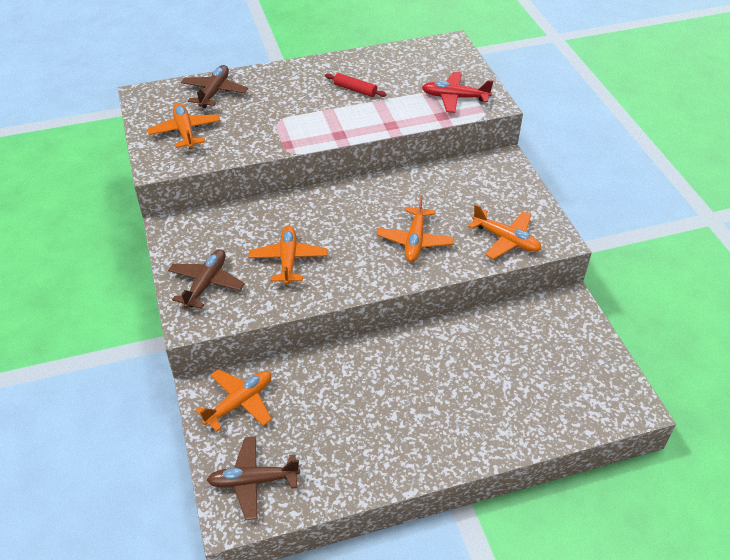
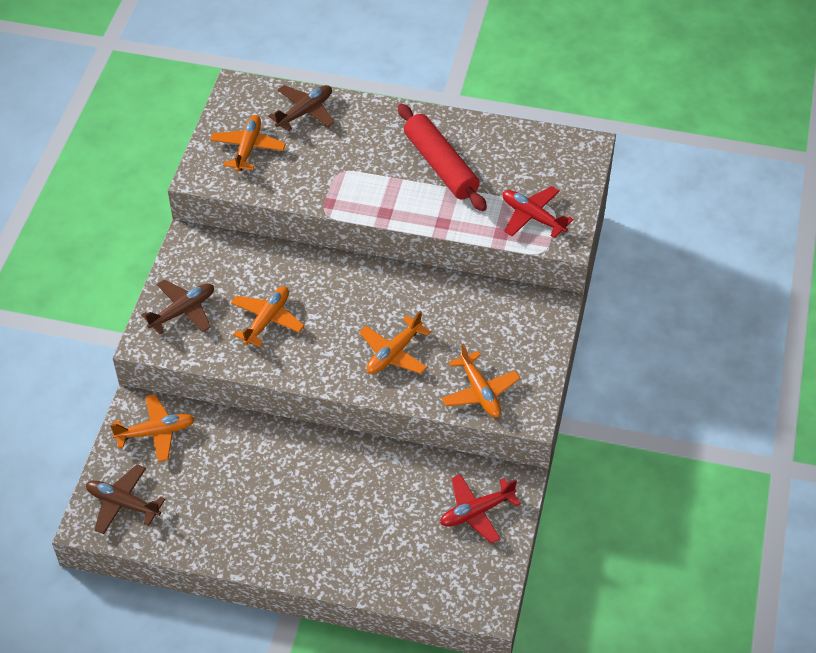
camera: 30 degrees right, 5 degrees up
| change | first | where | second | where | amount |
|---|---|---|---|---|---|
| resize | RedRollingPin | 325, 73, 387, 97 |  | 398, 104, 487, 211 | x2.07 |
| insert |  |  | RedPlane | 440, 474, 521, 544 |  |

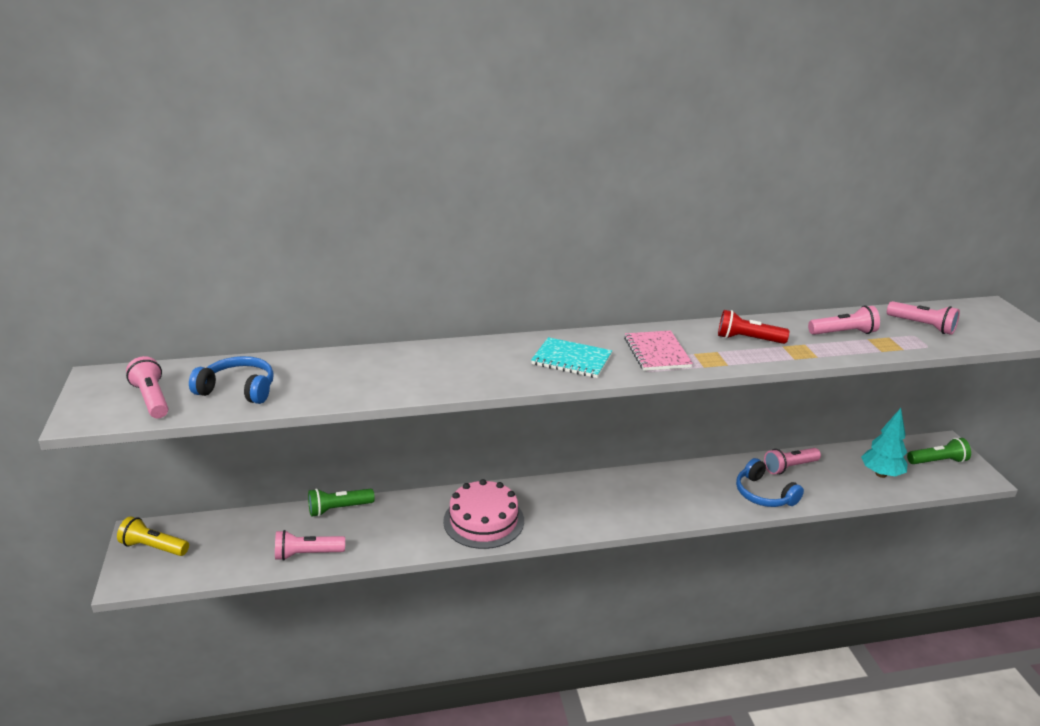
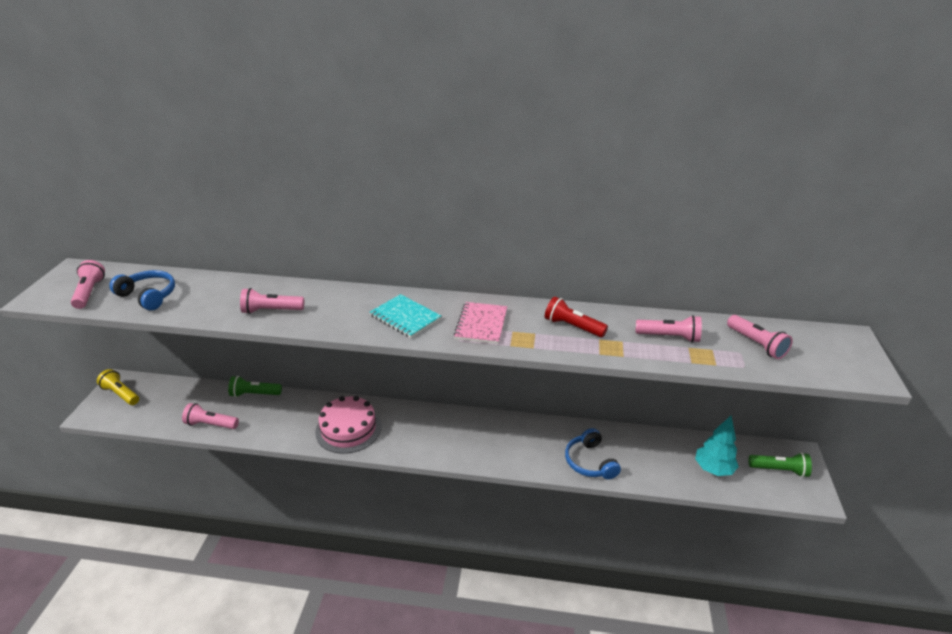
camera: 20 degrees right, 5 degrees up
| change | first | where | second | where | amount |
|---|---|---|---|---|---|
| move | PinkFlashlight | 764, 448, 821, 474 |  | 240, 288, 304, 314 |  |

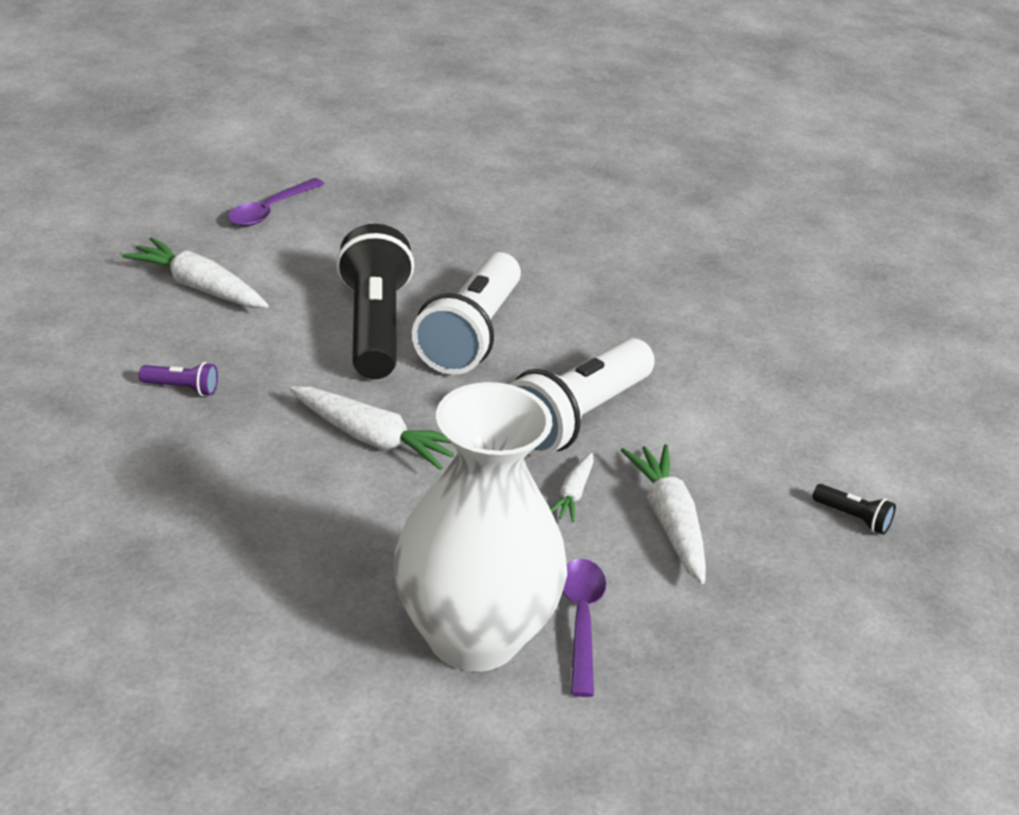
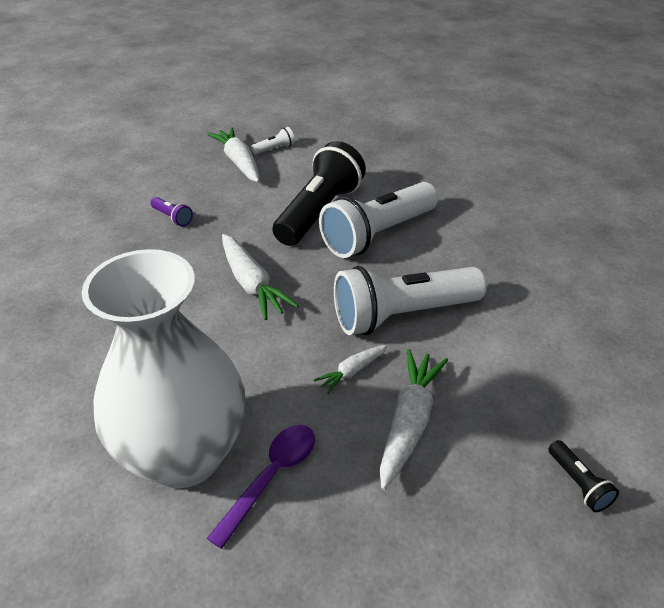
camera: 35 degrees right, 5 degrees up
| change | first | where | second | where | amount |
|---|---|---|---|---|---|
| delete | PurpleSpoon | 228, 178, 324, 226 |  |  |  |
| insert |  |  | WhiteFlashlight | 251, 127, 295, 155 |  |

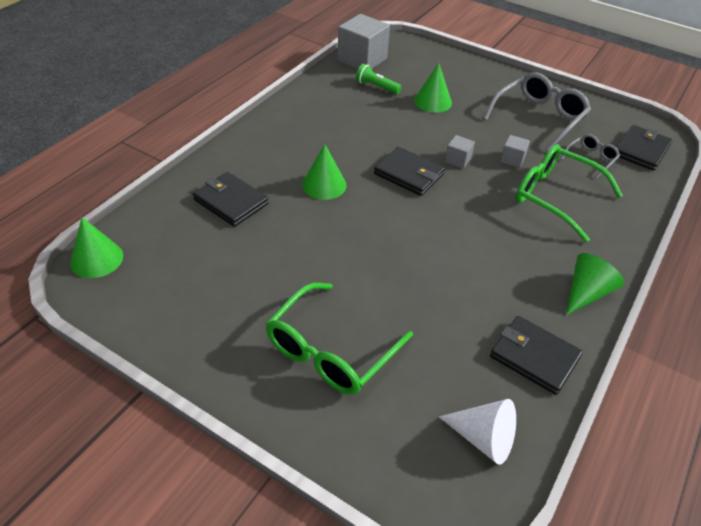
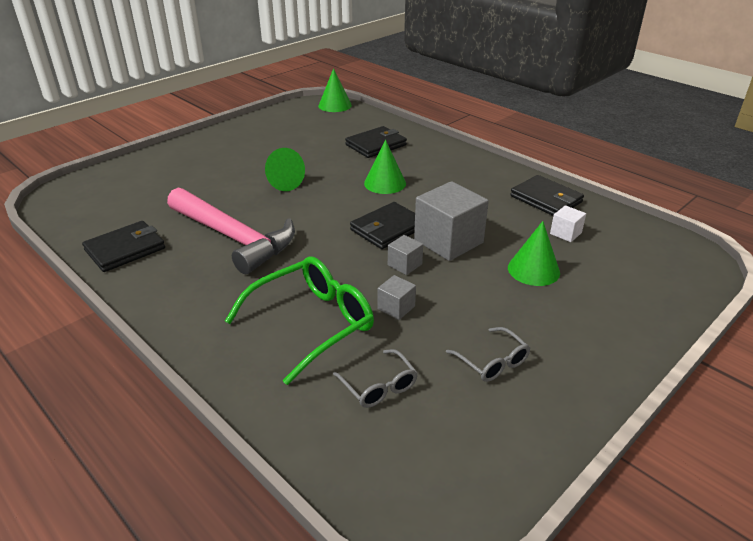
camera: 105 degrees right, 10 degrees down
| change | first | where | second | where | amount |
|---|---|---|---|---|---|
| move | GreyCube | 337, 14, 390, 69 |  | 414, 181, 489, 261 |  |
| replace | GreenFlashlight | 356, 64, 402, 94 | WhiteCube | 550, 205, 586, 242 |  |
| resize | GreyGlasses | 483, 72, 591, 152 |  | 446, 327, 530, 382 | x0.51 |
| move | BlackWallet | 616, 125, 673, 171 |  | 510, 175, 584, 216 |  |
| move | GreenCone | 566, 253, 624, 315 |  | 265, 148, 305, 191 |  |
| delete | GreenGlasses | 265, 282, 413, 395 |  |  |  |
| delete | WhiteCone | 439, 399, 516, 465 |  |  |  |
| insert |  |  | PinkHammer | 167, 187, 295, 274 |  |

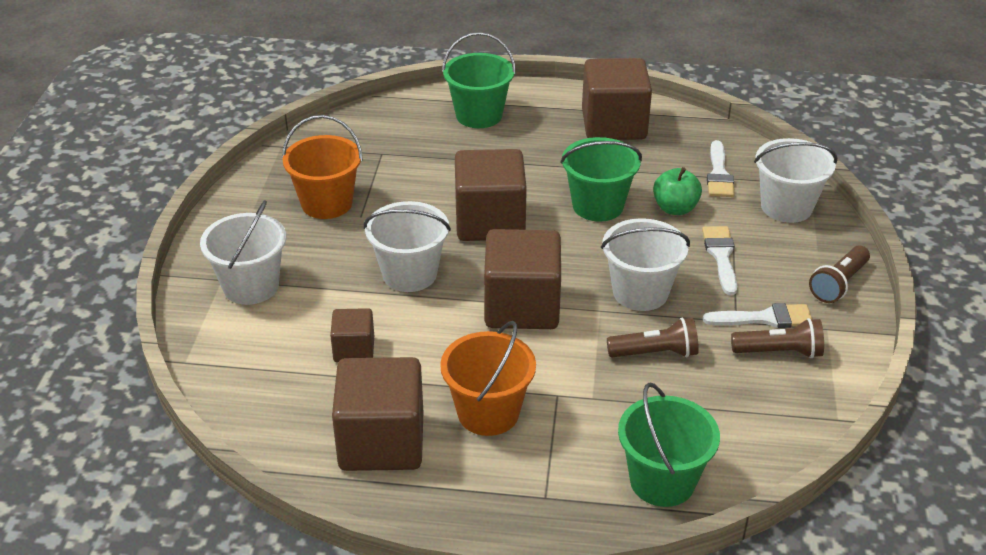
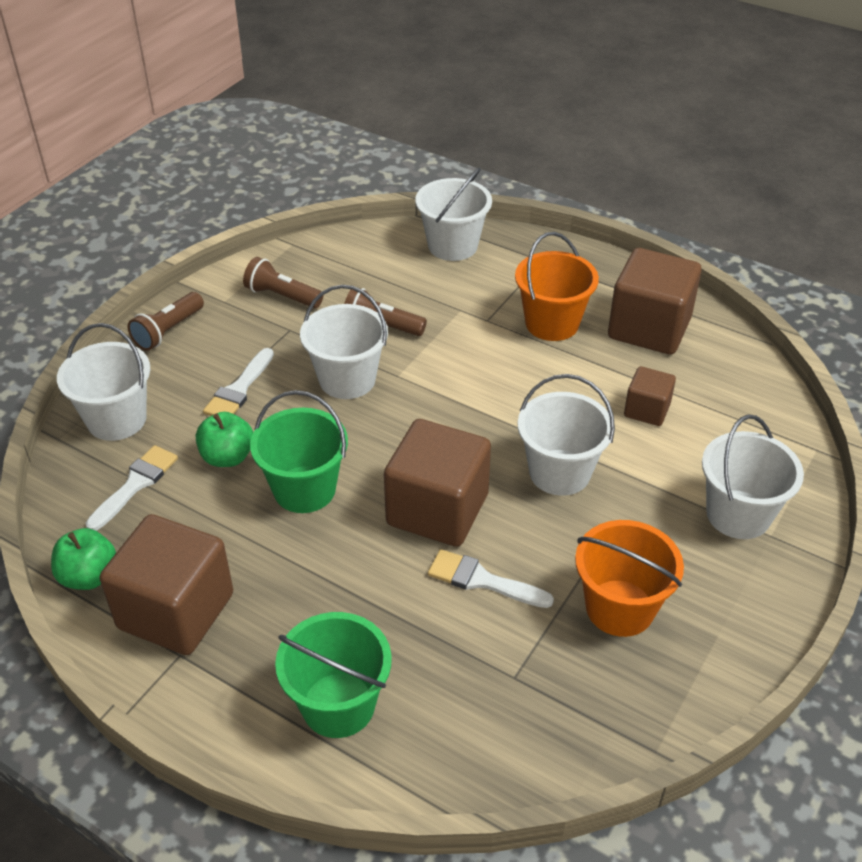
camera: 155 degrees left, 5 degrees up
| change | first | where | second | where | amount |
|---|---|---|---|---|---|
| delete | BrownCube | 484, 229, 561, 329 |  |  |  |
| rotate | BrownFlashlight | 809, 246, 870, 303 |  | 128, 292, 204, 351 | 150 degrees clockwise |
| move | WhiteBrush | 703, 303, 812, 328 |  | 428, 549, 554, 608 |  |
| recolor | GreenBucket | 618, 382, 720, 507 | WhiteBucket | 415, 168, 492, 261 |  |
| insert |  |  | GreenApple | 51, 528, 116, 590 |  |

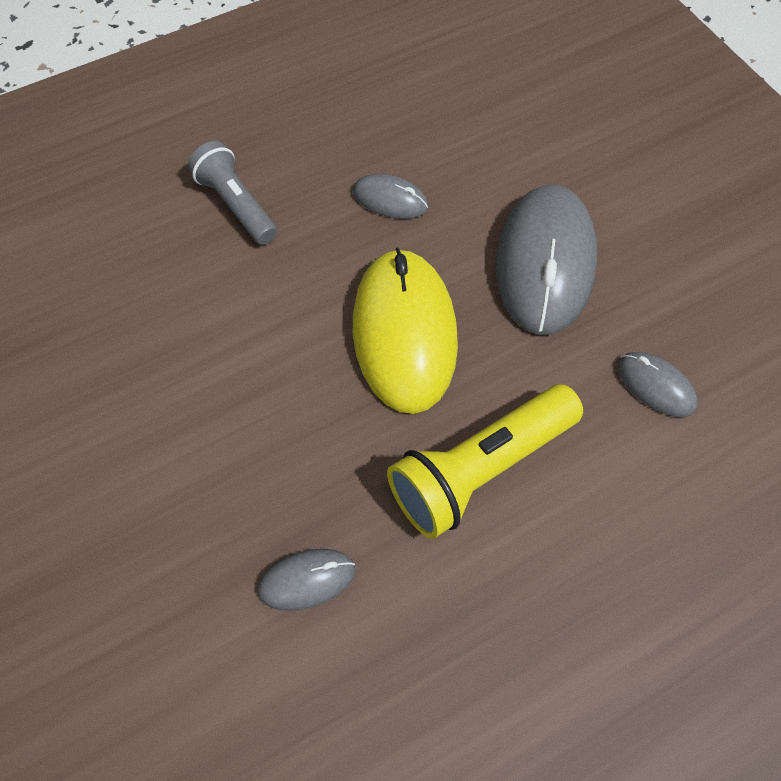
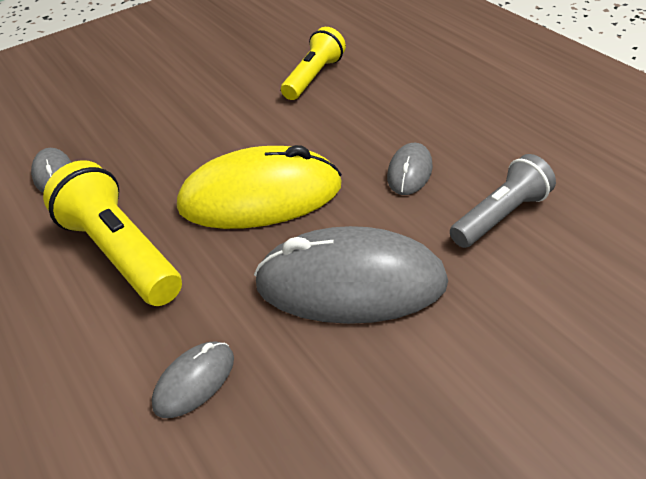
camera: 90 degrees right, 20 degrees down
| change | first | where | second | where | amount |
|---|---|---|---|---|---|
| move | GreyFlashlight | 188, 141, 278, 245 |  | 450, 154, 556, 248 |  |
| insert |  |  | YellowFlashlight | 281, 27, 346, 100 |  |

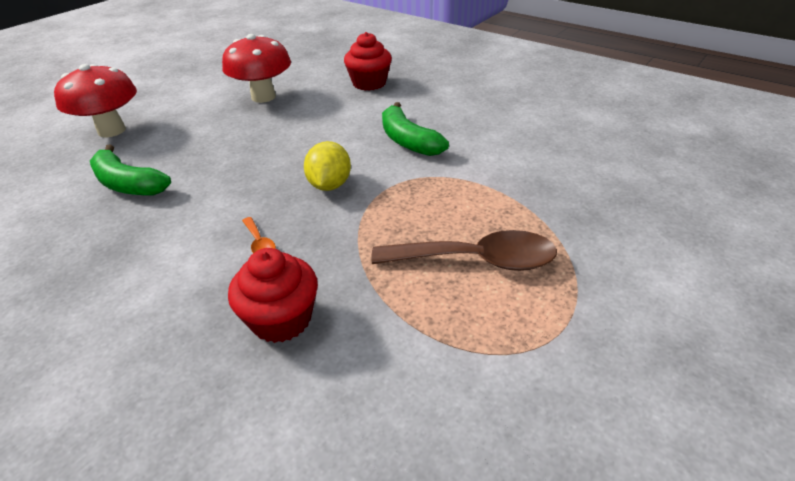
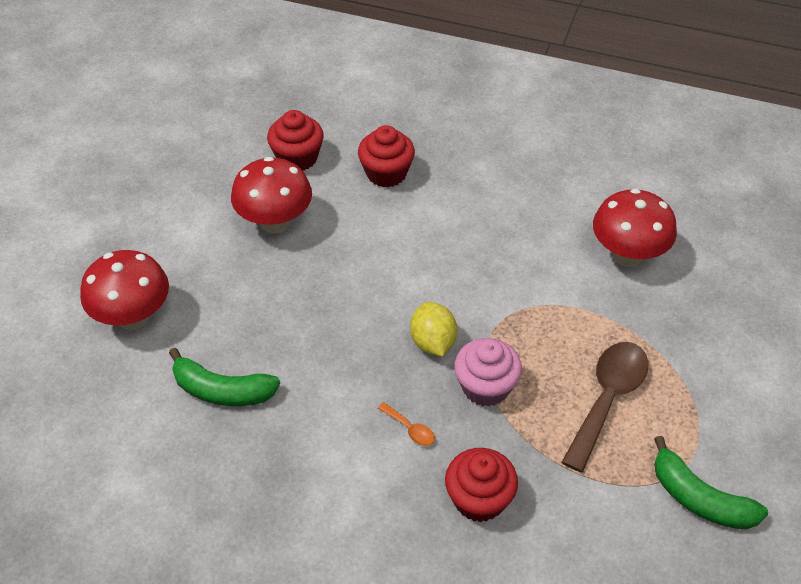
camera: 20 degrees left, 10 degrees up
| change | first | where | second | where | amount |
|---|---|---|---|---|---|
| move | GreenBanana | 382, 102, 449, 156 |  | 654, 436, 768, 530 |  |
| rotate | BrownSpoon | 371, 230, 557, 271 |  | 561, 342, 648, 472 | 45 degrees counterclockwise |
| insert |  |  | RedCupcake | 267, 110, 324, 171 |  |
| insert |  |  | RedMushroom | 593, 189, 677, 267 |  |
| insert |  |  | PinkCupcake | 454, 338, 522, 407 |  |

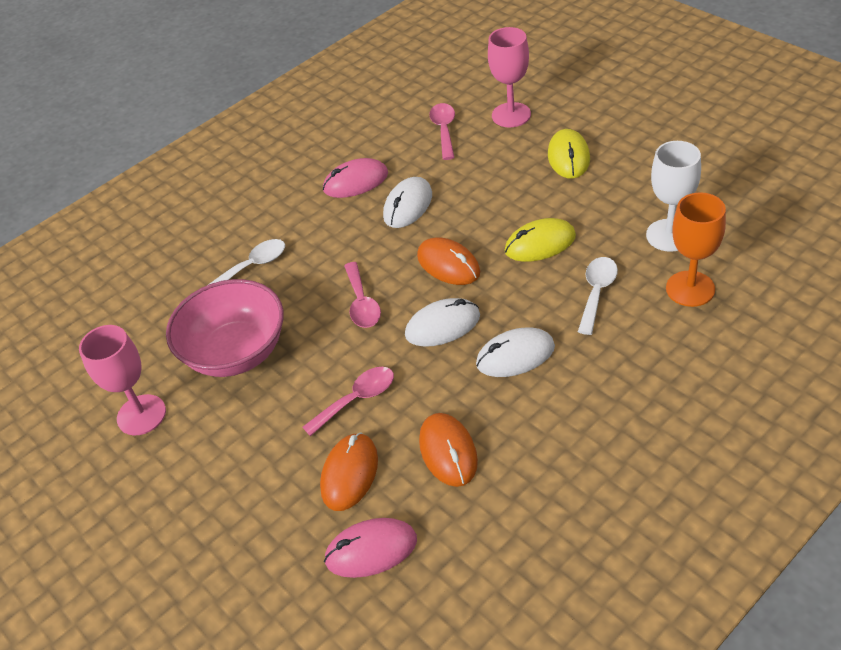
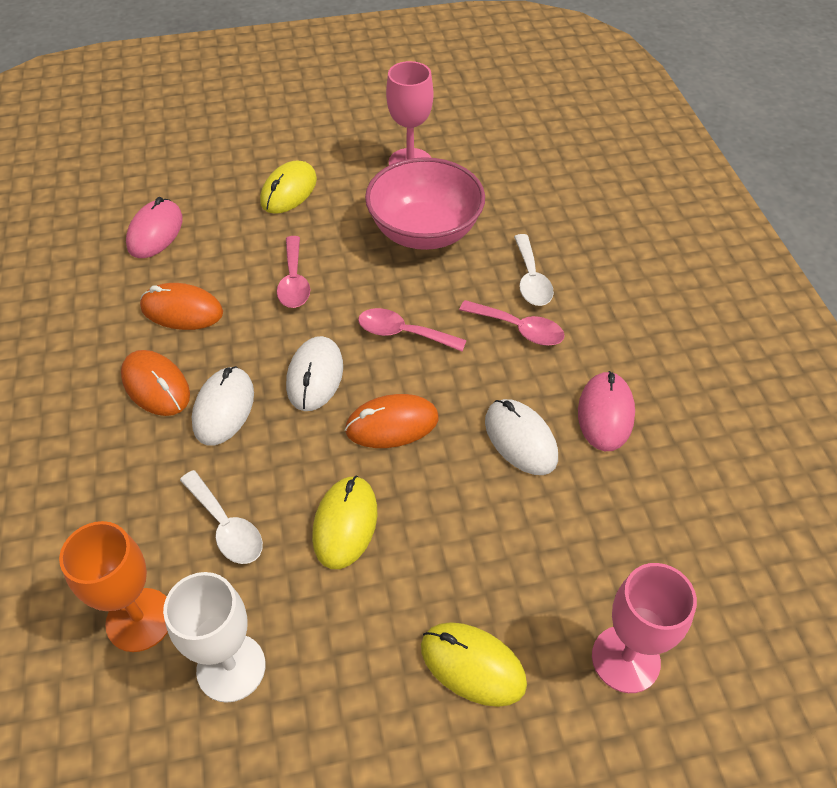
camera: 115 degrees right, 5 degrees up
| change | first | where | second | where | amount |
|---|---|---|---|---|---|
| move | PinkSpoon | 429, 103, 455, 160 |  | 459, 300, 565, 346 |  |
| move | OrangeMouse | 320, 432, 378, 511 |  | 121, 350, 190, 416 |  |
| insert |  |  | YellowMouse | 260, 161, 317, 214 |  |

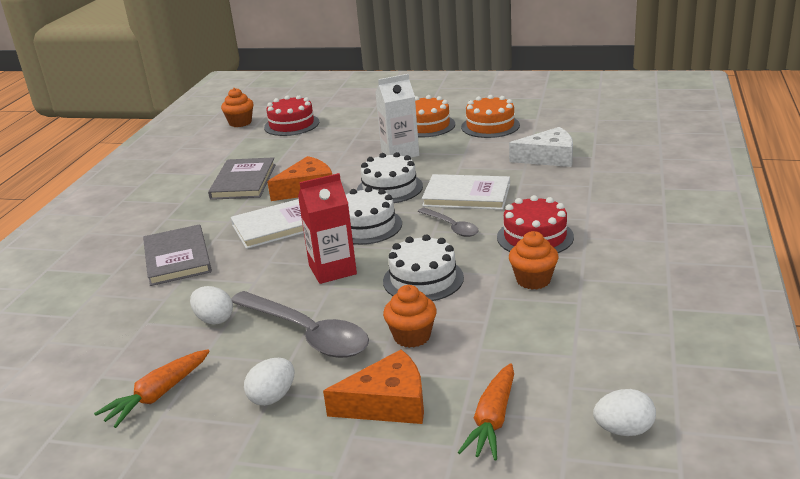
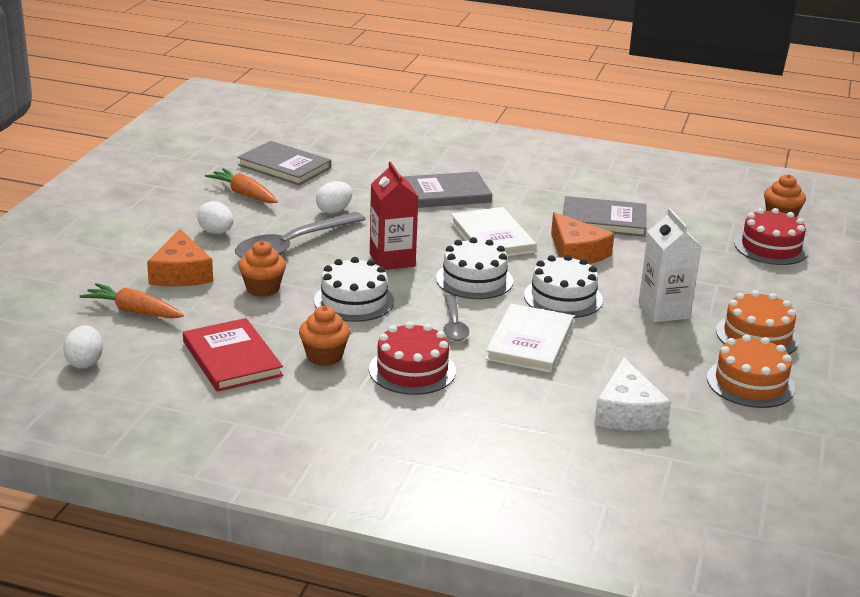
camera: 90 degrees right, 0 degrees up
| change | first | where | second | where | amount |
|---|---|---|---|---|---|
| rotate | GreySpoon | 418, 207, 479, 237 |  | 443, 295, 469, 341 | 60 degrees counterclockwise |
| insert |  |  | GreyBook | 237, 141, 331, 185 |  |
| insert |  |  | RedBook | 183, 318, 283, 392 |  |

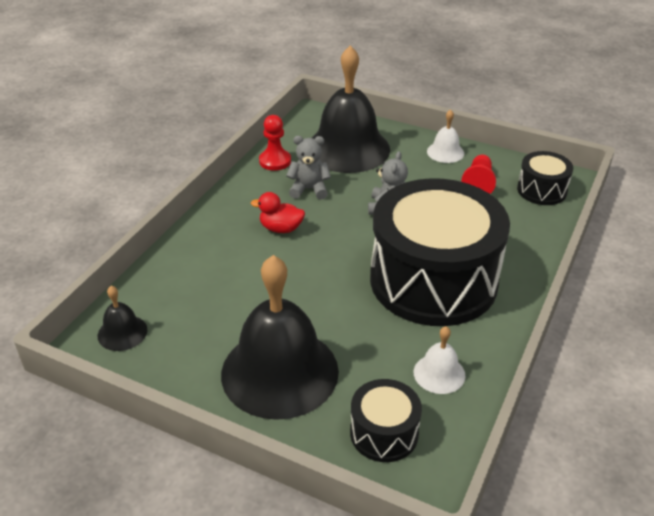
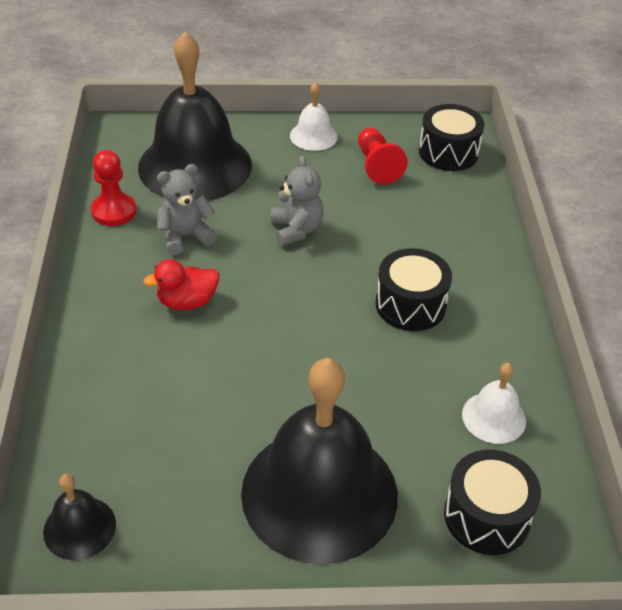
camera: 30 degrees left, 5 degrees up
| change | first | where | second | where | amount |
|---|---|---|---|---|---|
| resize | BlackDrum | 370, 178, 510, 326 |  | 375, 248, 452, 331 | x0.44 |

